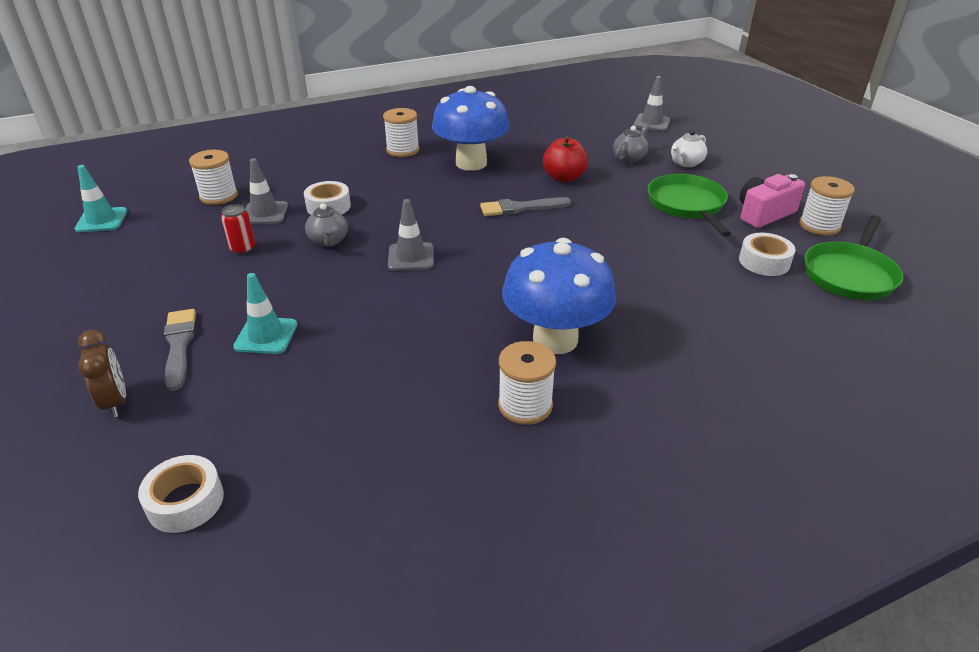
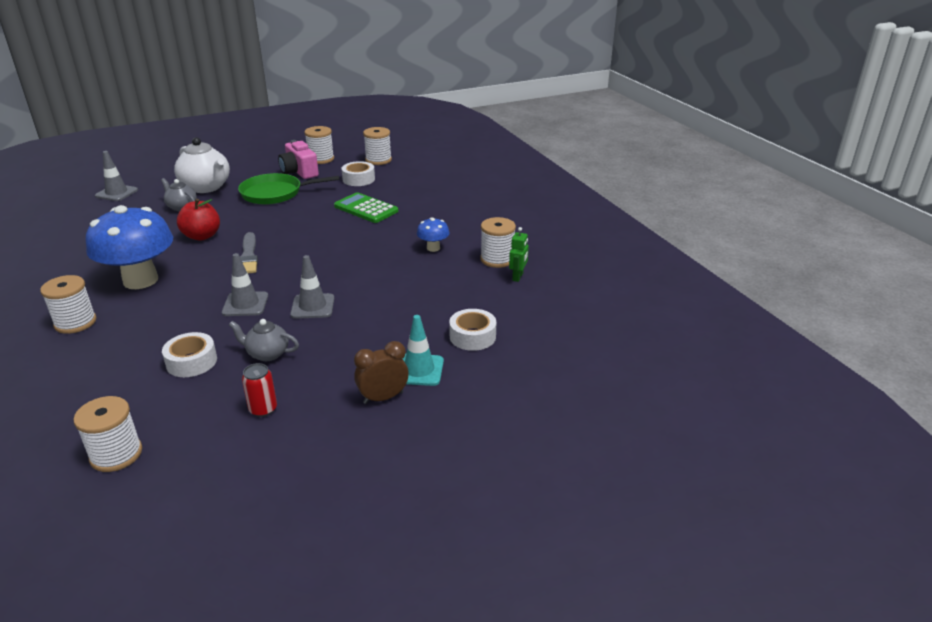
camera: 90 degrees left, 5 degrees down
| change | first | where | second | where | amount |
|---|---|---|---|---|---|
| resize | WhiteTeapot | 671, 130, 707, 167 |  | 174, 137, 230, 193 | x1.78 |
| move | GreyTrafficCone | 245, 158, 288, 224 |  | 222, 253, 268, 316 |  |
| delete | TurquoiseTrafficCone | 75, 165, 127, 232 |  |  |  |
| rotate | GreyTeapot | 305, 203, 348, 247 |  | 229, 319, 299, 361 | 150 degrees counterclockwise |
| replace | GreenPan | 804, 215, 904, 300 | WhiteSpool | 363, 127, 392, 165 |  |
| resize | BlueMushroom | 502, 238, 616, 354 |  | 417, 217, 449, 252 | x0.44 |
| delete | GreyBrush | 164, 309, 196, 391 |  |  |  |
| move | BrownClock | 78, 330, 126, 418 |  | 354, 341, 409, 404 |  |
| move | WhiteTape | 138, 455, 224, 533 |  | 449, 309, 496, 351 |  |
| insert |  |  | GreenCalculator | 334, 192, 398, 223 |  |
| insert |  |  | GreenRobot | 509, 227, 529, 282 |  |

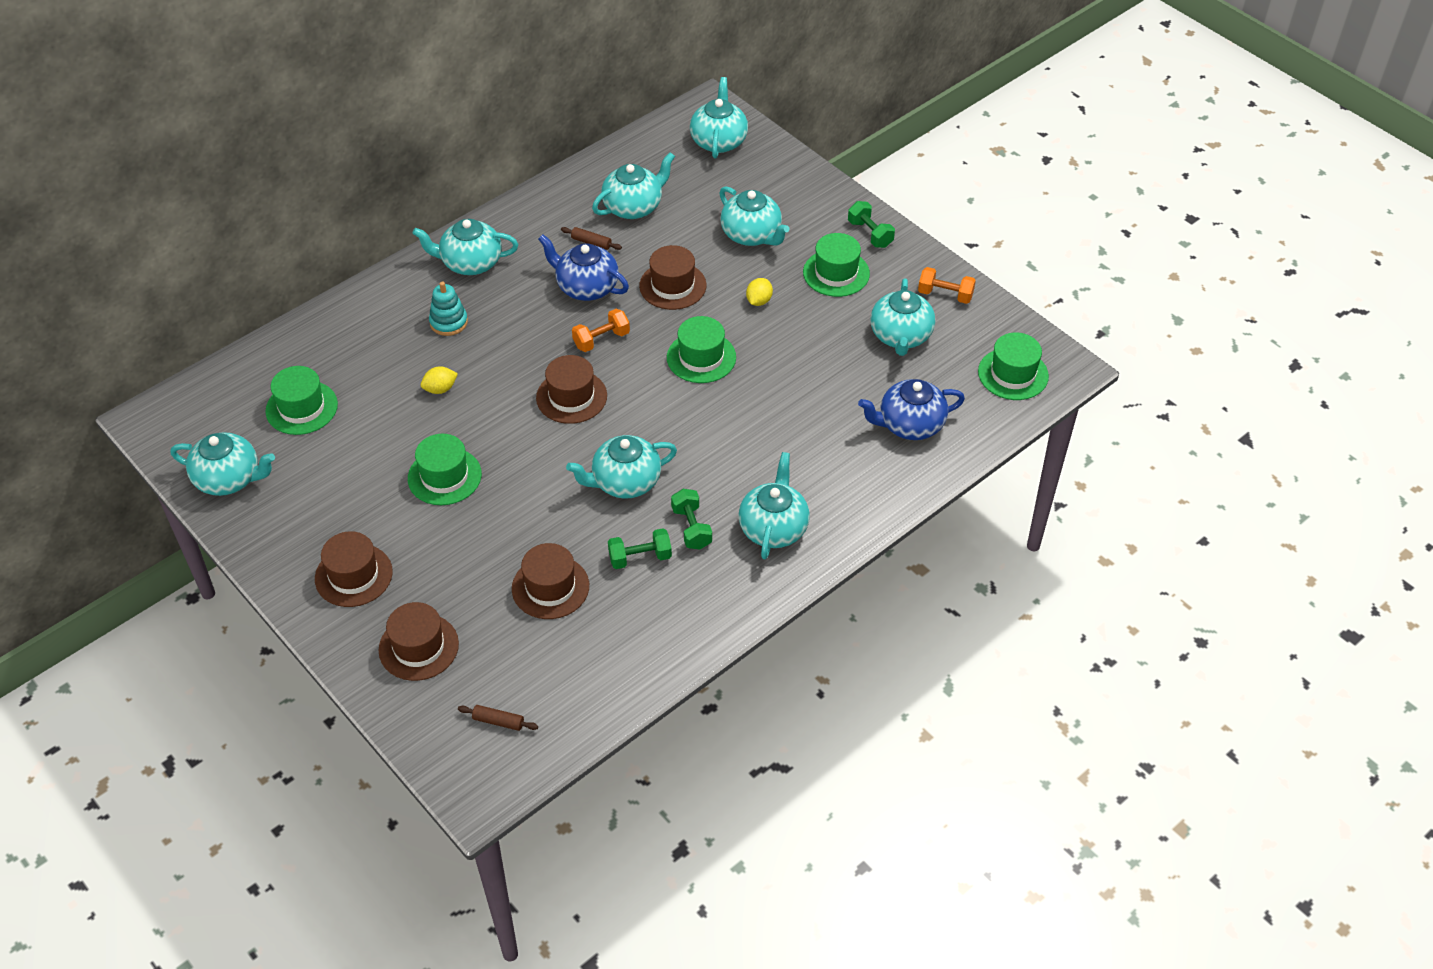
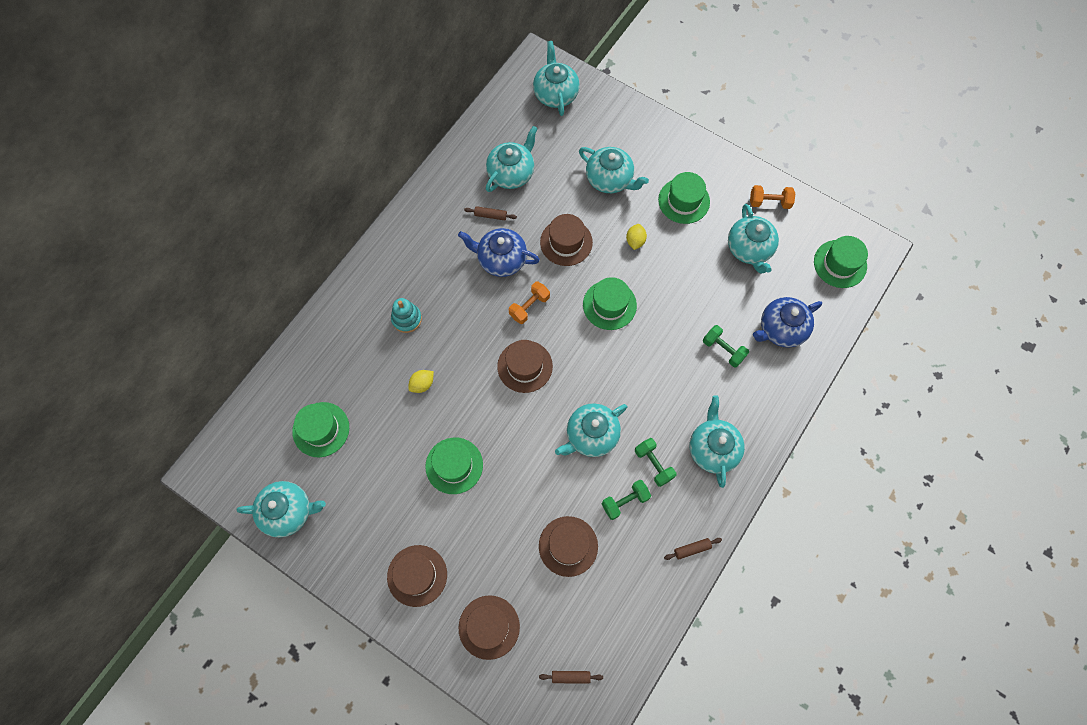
camera: 15 degrees left, 20 degrees up
| change | first | where | second | where | amount |
|---|---|---|---|---|---|
| move | GreenDumbbell | 848, 201, 895, 248 |  | 703, 325, 749, 367 |  |
| delete | TurquoiseTeapot | 412, 219, 518, 275 |  |  |  |
| insert |  |  | BrownRollingPin | 664, 538, 722, 560 |  |

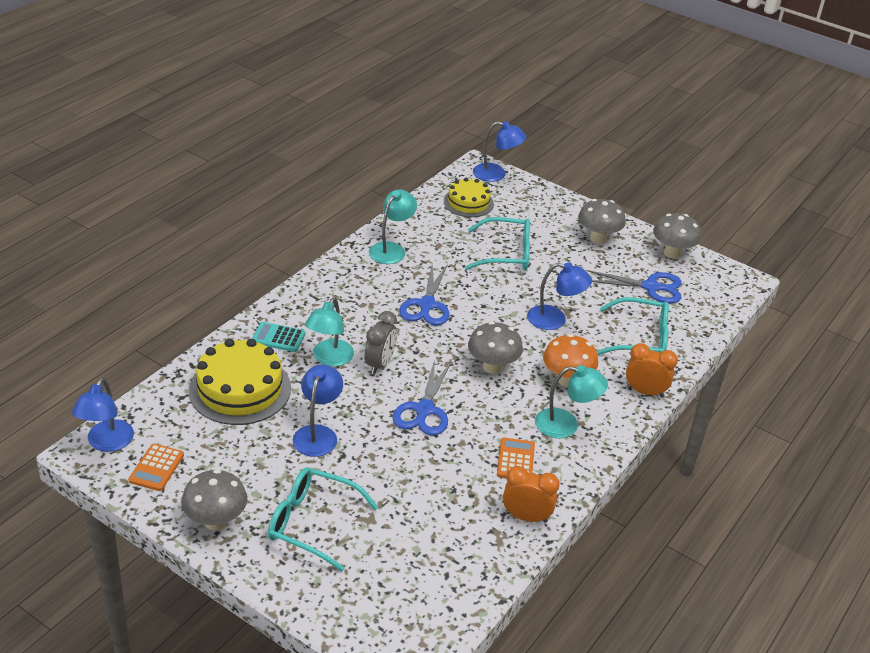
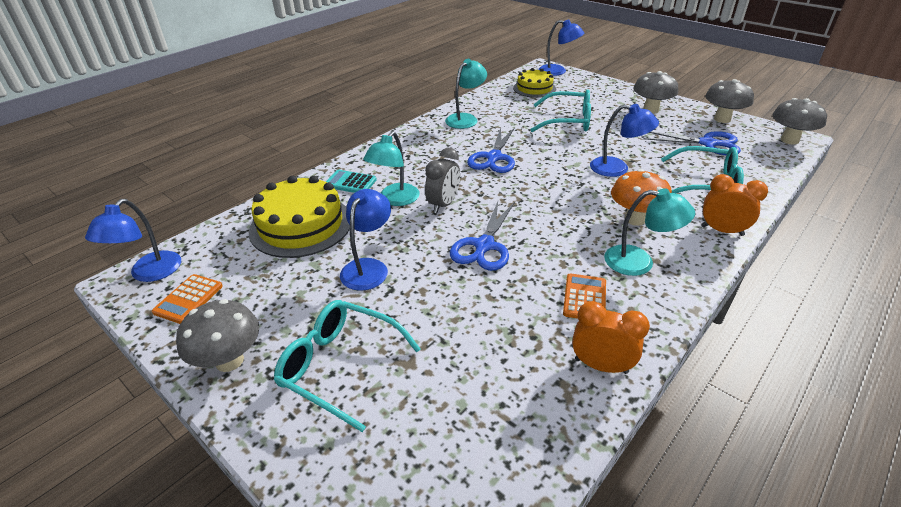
camera: 10 degrees right, 0 degrees up
| change | first | where | second | where | amount |
|---|---|---|---|---|---|
| move | GreyMushroom | 468, 322, 523, 374 |  | 773, 98, 827, 145 |  |

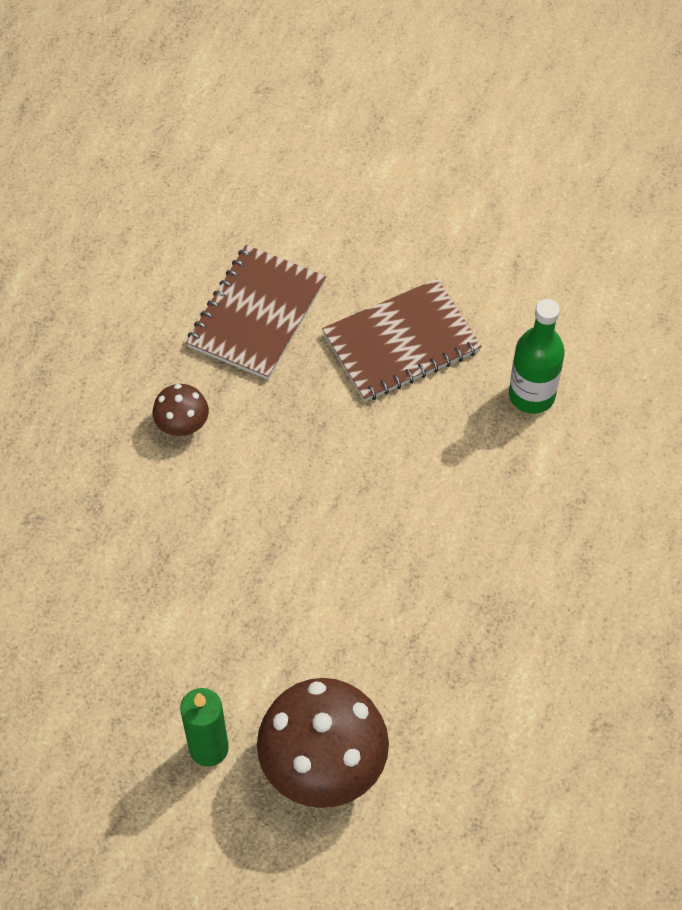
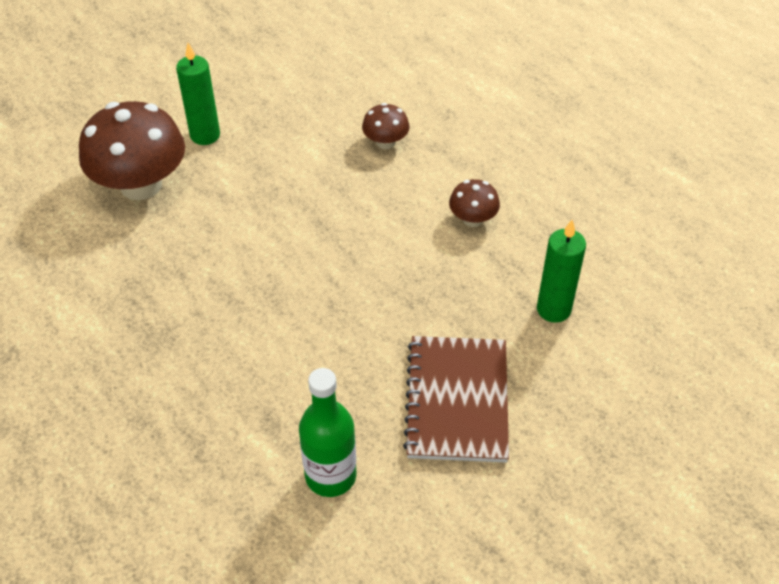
camera: 120 degrees right, 10 degrees down
| change | first | where | second | where | amount |
|---|---|---|---|---|---|
| replace | BrownNotebook | 186, 245, 326, 380 | GreenCandle | 537, 220, 586, 323 |  |
| insert |  |  | BrownMushroom | 362, 103, 410, 149 |  |

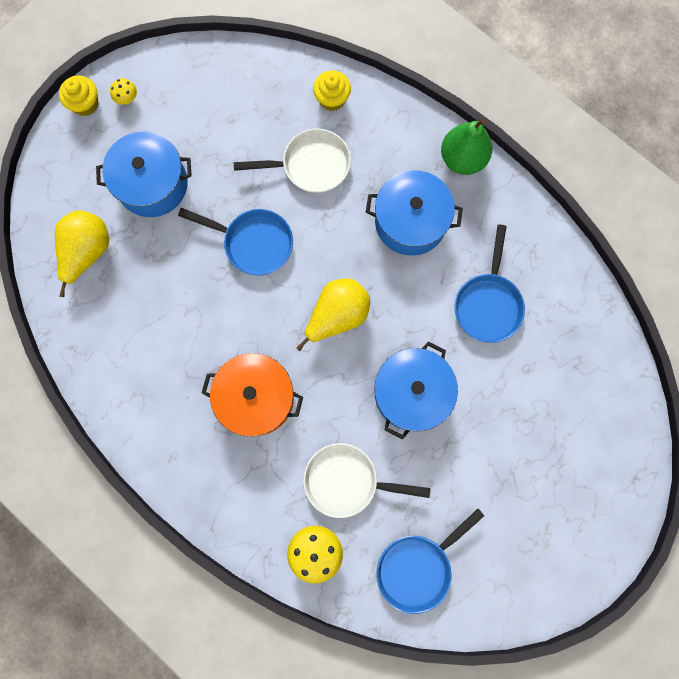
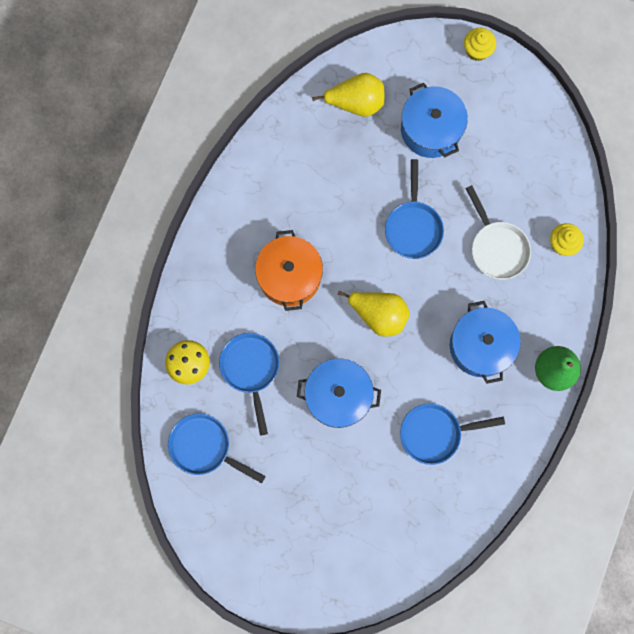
camera: 70 degrees right, 0 degrees up
| change | first | where | second | where | amount |
|---|---|---|---|---|---|
| delete | YellowMushroom | 110, 78, 137, 105 |  |  |  |
| recolor | WhitePan | 303, 443, 430, 518 | BluePan | 219, 333, 280, 436 |  |

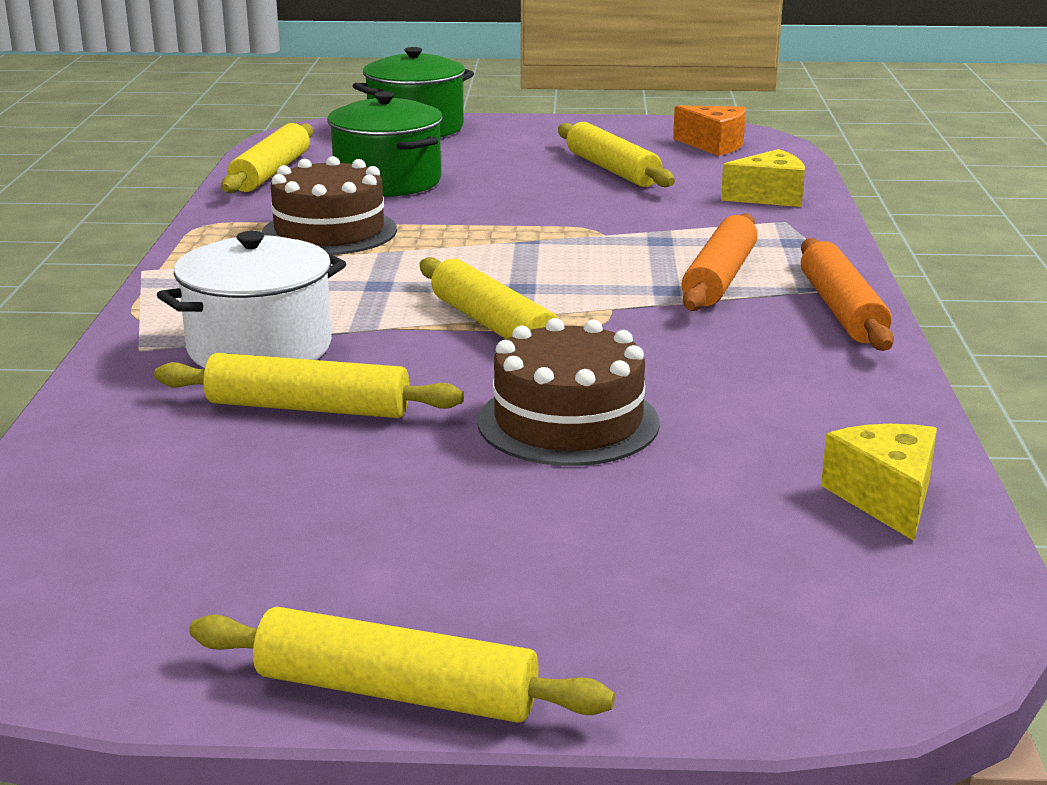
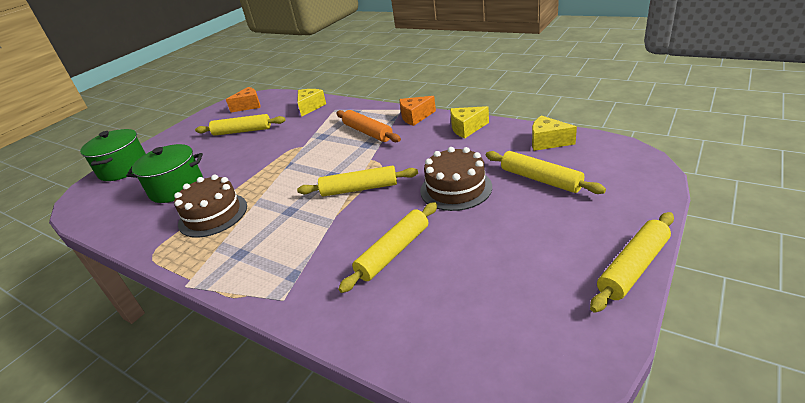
camera: 55 degrees left, 10 degrees up
| change | first | where | second | where | amount |
|---|---|---|---|---|---|
| move | YellowRollingPin | 221, 123, 313, 193 |  | 486, 151, 606, 194 |  |
| delete | WhitePot | 157, 231, 346, 368 |  |  |  |
| replace | OrangeRollingPin | 801, 238, 894, 351 | OrangeCheese | 399, 96, 436, 126 |  |
| insert |  |  | YellowCheese | 450, 106, 489, 138 |  |

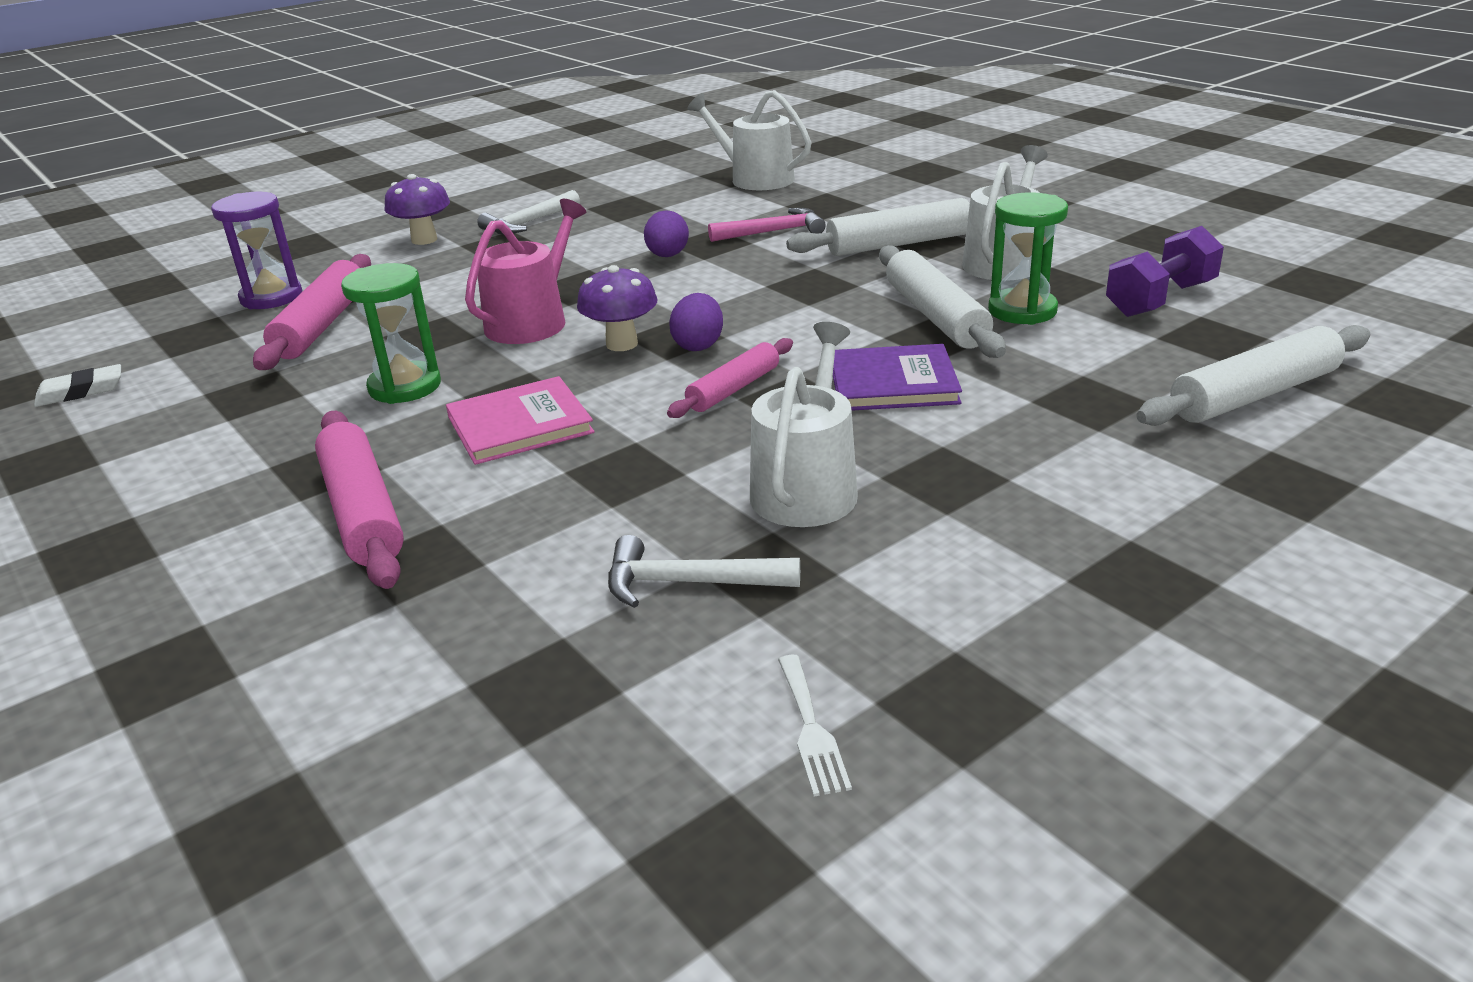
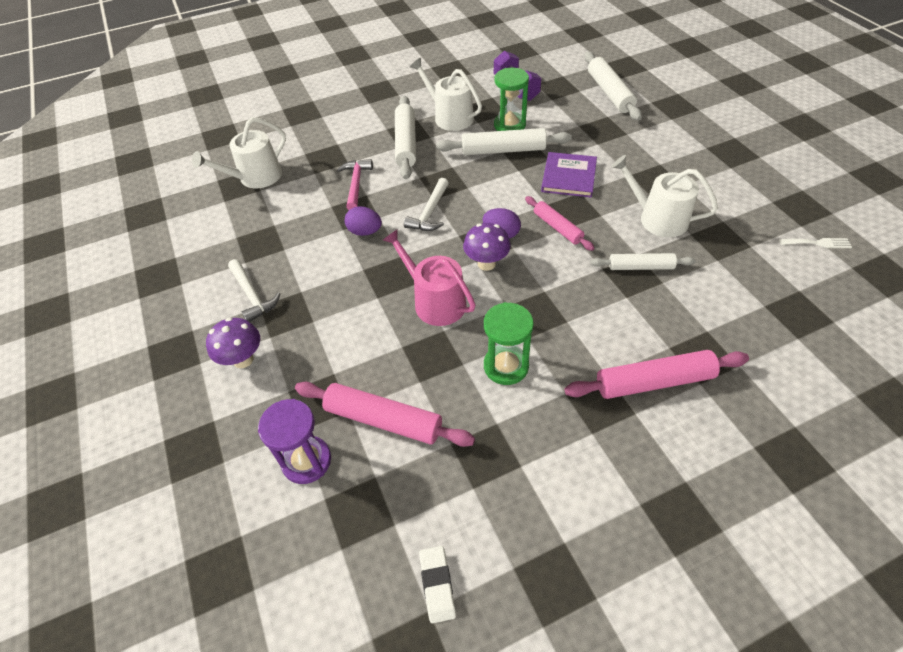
camera: 75 degrees left, 20 degrees up
| change | first | where | second | where | amount |
|---|---|---|---|---|---|
| delete | PinkBook | 446, 376, 594, 465 |  |  |  |
| move | WhiteHammer | 608, 535, 800, 608 |  | 404, 178, 449, 231 |  |
| insert |  |  | WhiteRollingPin | 590, 253, 696, 270 |  |

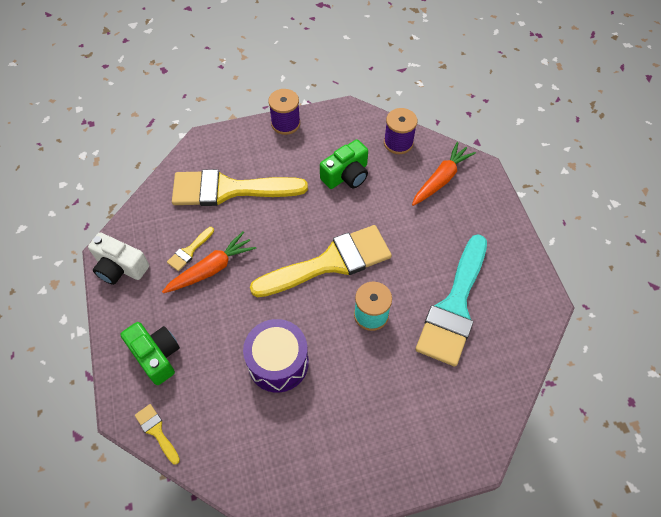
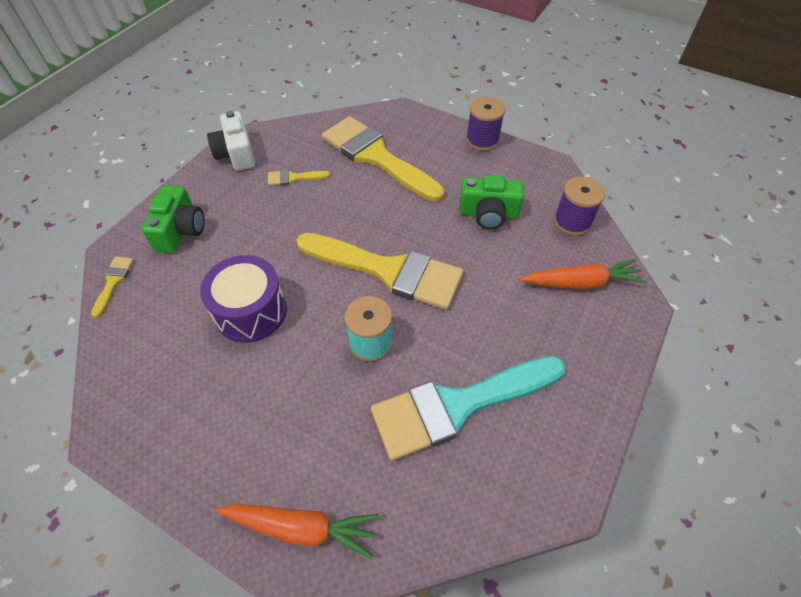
camera: 45 degrees right, 5 degrees down
| change | first | where | second | where | amount |
|---|---|---|---|---|---|
| move | OrangeCarrot | 162, 232, 256, 293 |  | 216, 504, 380, 559 |  |

